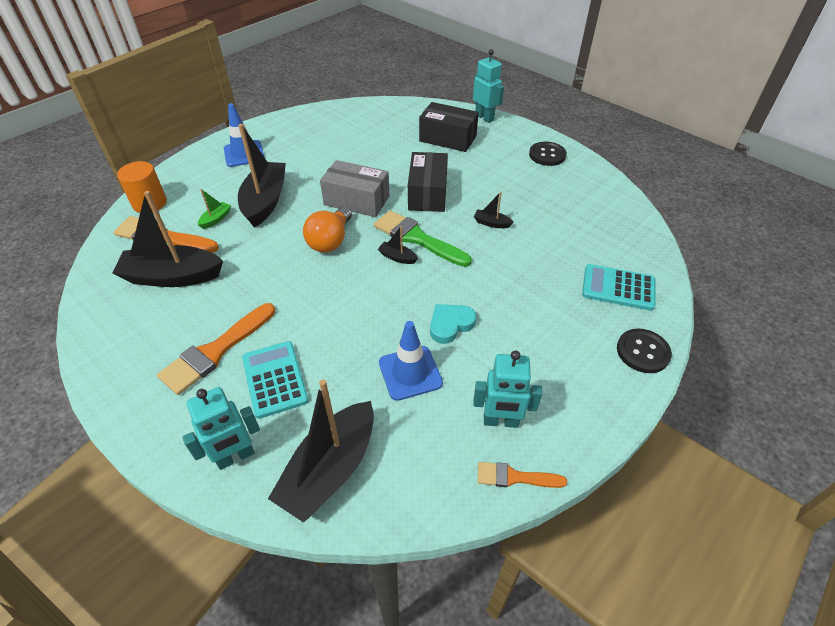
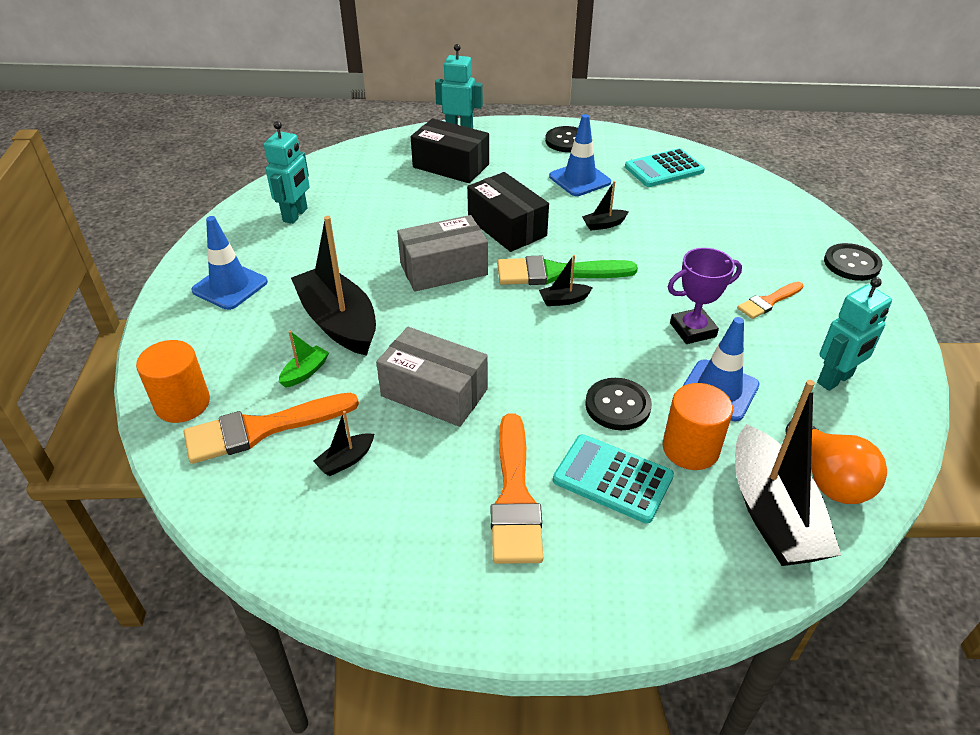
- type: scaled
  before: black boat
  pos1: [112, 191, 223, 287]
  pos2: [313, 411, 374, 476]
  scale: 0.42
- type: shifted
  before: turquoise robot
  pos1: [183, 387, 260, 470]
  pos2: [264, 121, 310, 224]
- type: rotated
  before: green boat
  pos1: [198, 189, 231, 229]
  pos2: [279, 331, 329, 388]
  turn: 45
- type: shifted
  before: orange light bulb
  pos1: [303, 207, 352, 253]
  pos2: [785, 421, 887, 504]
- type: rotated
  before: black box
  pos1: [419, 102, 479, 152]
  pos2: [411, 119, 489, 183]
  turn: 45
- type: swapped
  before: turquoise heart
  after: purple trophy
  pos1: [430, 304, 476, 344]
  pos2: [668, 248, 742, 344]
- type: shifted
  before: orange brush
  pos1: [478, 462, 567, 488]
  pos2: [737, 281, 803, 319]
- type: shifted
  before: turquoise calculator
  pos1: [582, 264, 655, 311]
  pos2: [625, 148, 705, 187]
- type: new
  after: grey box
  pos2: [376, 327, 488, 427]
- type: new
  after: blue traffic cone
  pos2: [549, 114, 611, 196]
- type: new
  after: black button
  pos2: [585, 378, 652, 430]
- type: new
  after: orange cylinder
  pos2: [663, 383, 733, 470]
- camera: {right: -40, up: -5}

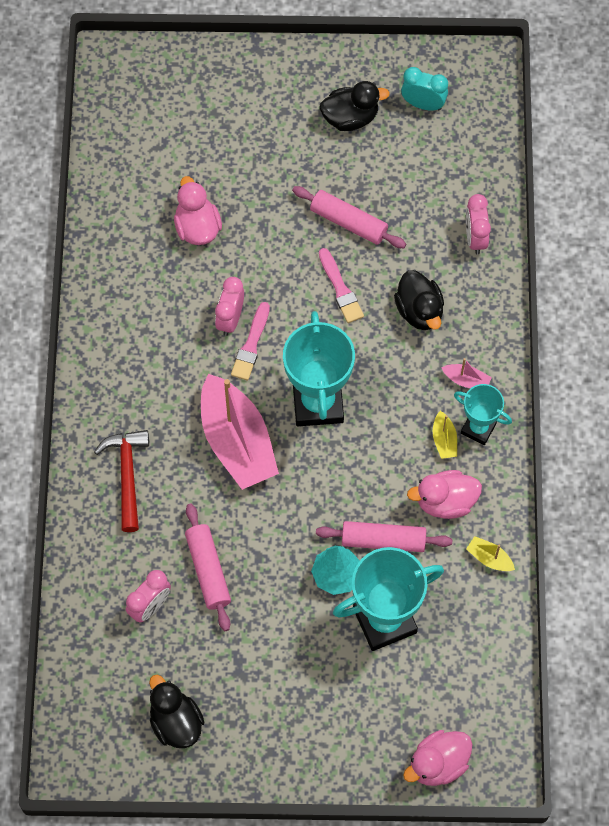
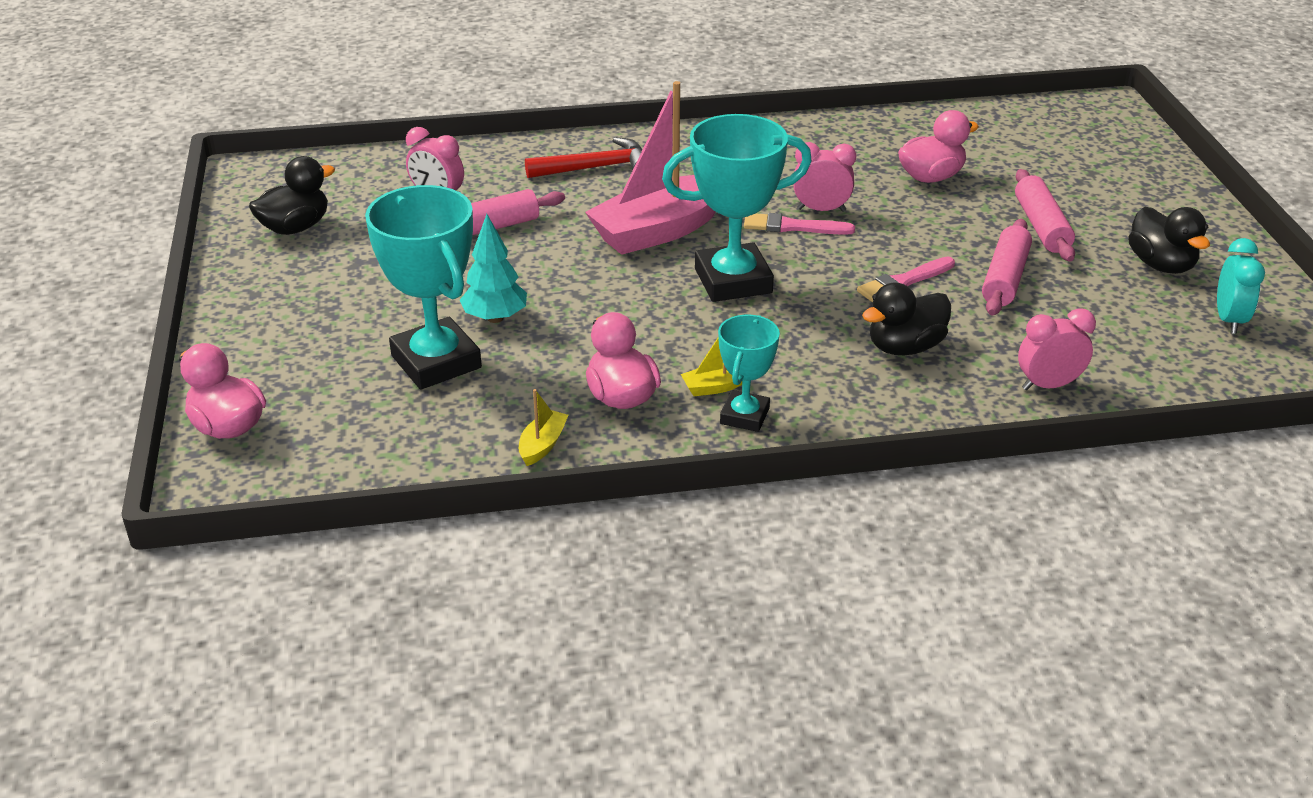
- type: shifted
  before: pink rolling pin
  pos1: [316, 521, 452, 552]
  pos2: [1015, 169, 1075, 262]
- type: gone
  before: pink boat
  pos1: [441, 358, 492, 388]
- camera: {right: 80, up: -30}

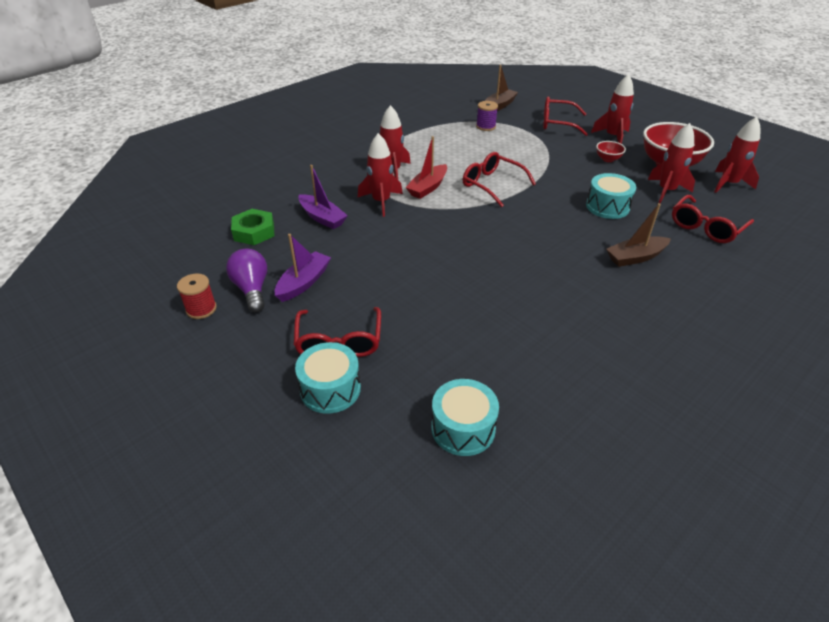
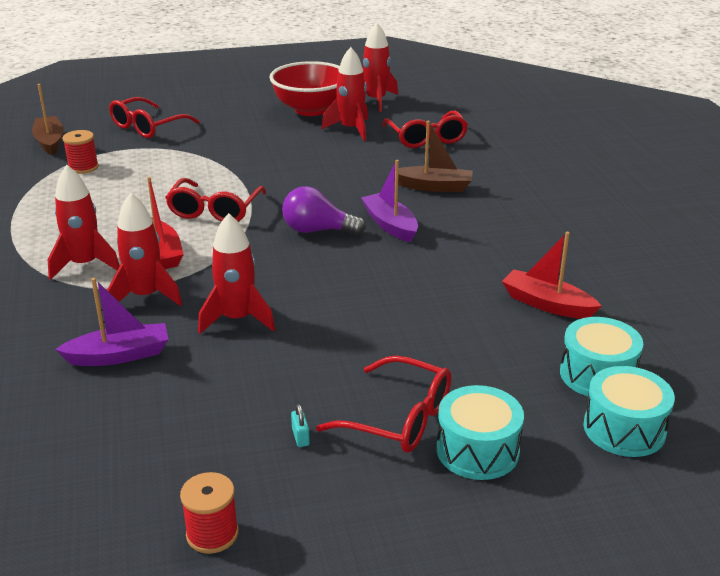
- type: shifted
  before: purple light bulb
  pos1: [226, 249, 267, 312]
  pos2: [282, 186, 366, 235]
- type: gone
  before: green nut
  pos1: [231, 209, 274, 245]
- type: shifted
  before: purple boat
  pos1: [275, 234, 331, 302]
  pos2: [361, 160, 418, 242]
- type: rotated
  before: red glasses
  pos1: [463, 152, 536, 207]
  pos2: [165, 178, 267, 222]
  turn: -60
- type: repainted
  before: purple spool
  after: red spool
  pos1: [476, 101, 498, 131]
  pos2: [63, 130, 99, 174]
- type: shifted
  before: turquoise drum
  pos1: [586, 173, 636, 219]
  pos2: [584, 366, 675, 457]
- type: shifted
  before: red rocket
  pos1: [591, 74, 634, 144]
  pos2: [198, 213, 275, 334]
- type: gone
  before: red bowl
  pos1: [596, 141, 626, 162]
- type: rotated
  before: brown boat
  pos1: [606, 203, 671, 267]
  pos2: [398, 121, 473, 192]
  turn: -90
- type: new
  after: turquoise padlock
  pos2: [291, 404, 310, 447]
- type: new
  after: red boat
  pos2: [502, 232, 601, 319]
- camera: {right: -60, up: -10}

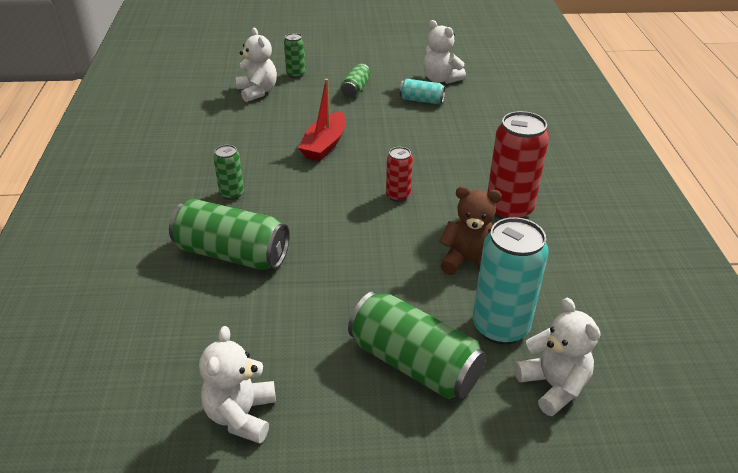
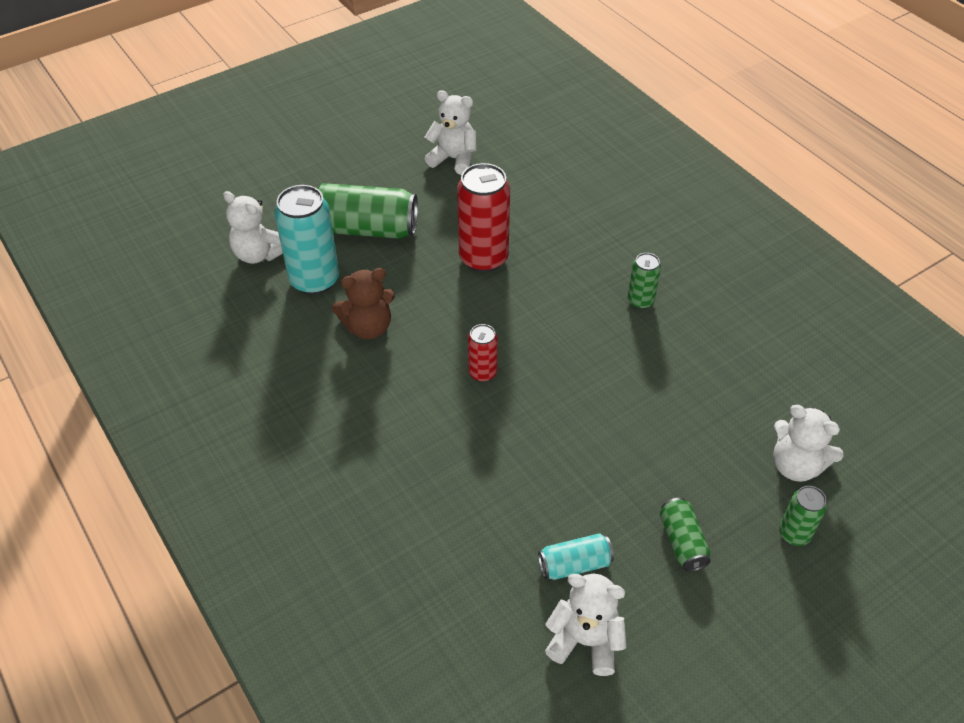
- type: gone
  before: green can
  pos1: [169, 199, 290, 270]
- type: rotated
  before: white teddy bear
  pos1: [199, 326, 276, 444]
  pos2: [425, 90, 477, 175]
  turn: -45
- type: gone
  before: red boat
  pos1: [298, 79, 346, 161]
- type: shifted
  before: red can
  pos1: [487, 111, 549, 219]
  pos2: [457, 163, 510, 272]
- camera: {right: 150, up: 10}

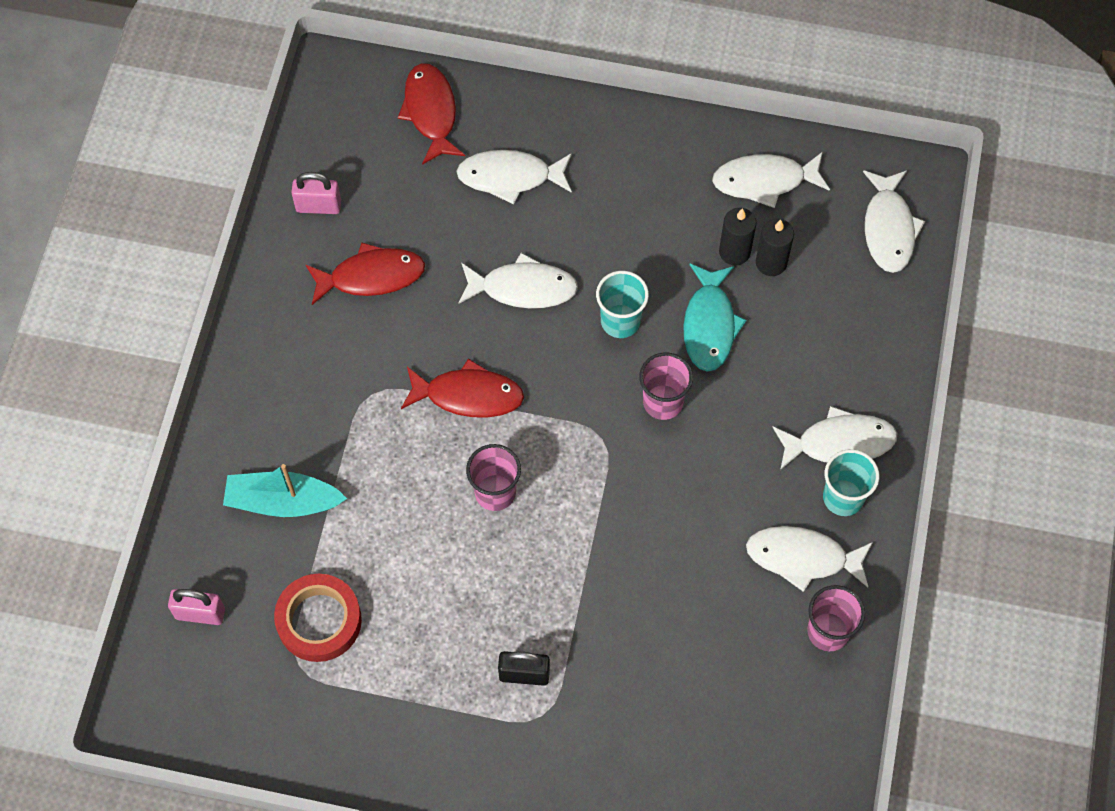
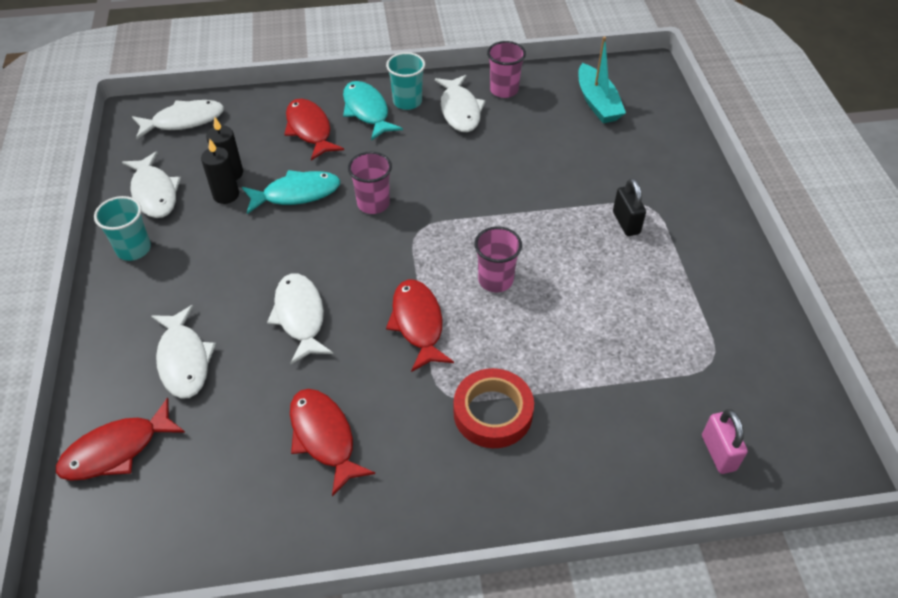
- type: shifted
  before: turquoise boat
  pos1: [223, 464, 347, 517]
  pos2: [578, 36, 626, 123]
- type: shifted
  before: red tape
  pos1: [274, 574, 362, 662]
  pos2: [454, 368, 534, 448]
- type: gone
  before: pink padlock
  pos1: [291, 172, 341, 214]
- type: shifted
  before: turquoise cup
  pos1: [596, 271, 649, 338]
  pos2: [94, 196, 151, 261]
- type: repainted
  before: white fish
  after: turquoise fish
  pos1: [772, 406, 898, 470]
  pos2: [343, 81, 403, 140]
- type: new
  after: red fish
  pos2: [284, 99, 344, 161]
- camera: {right: -110, up: -15}

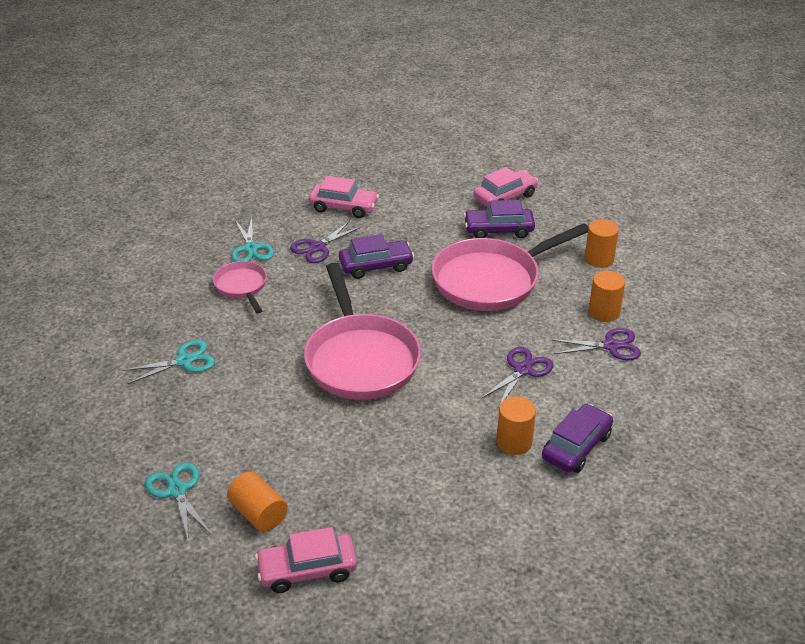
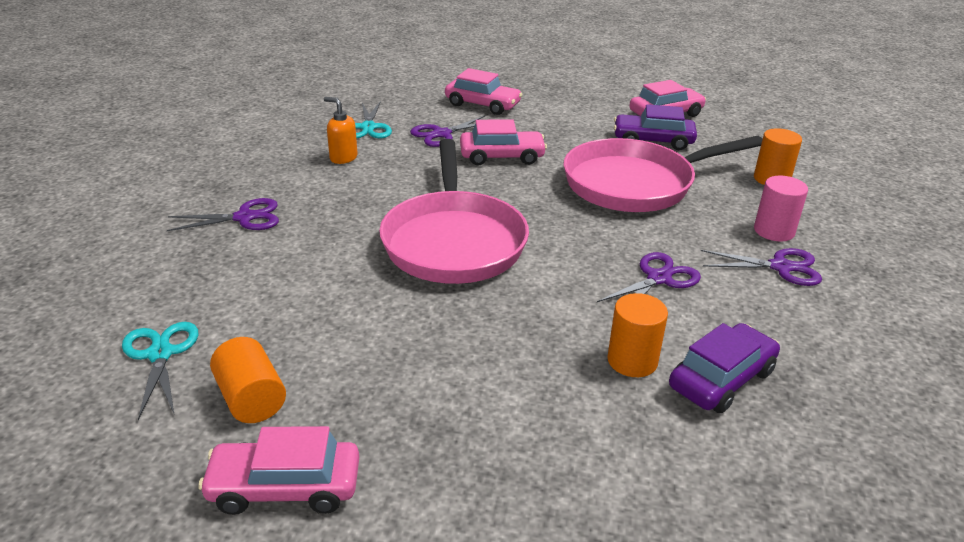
- type: repainted
  before: turquoise scissors
  after: purple scissors
  pos1: [122, 340, 215, 384]
  pos2: [167, 198, 279, 231]
- type: swapped
  before: pink pan
  after: orange soap dispenser
  pos1: [213, 261, 267, 313]
  pos2: [324, 97, 358, 164]
- type: repainted
  before: purple car
  after: pink car
  pos1: [339, 234, 414, 279]
  pos2: [460, 119, 547, 166]
- type: repainted
  before: orange cylinder
  after: pink cylinder
  pos1: [589, 271, 625, 322]
  pos2: [754, 176, 808, 242]
- camera: {right: 10, up: -5}

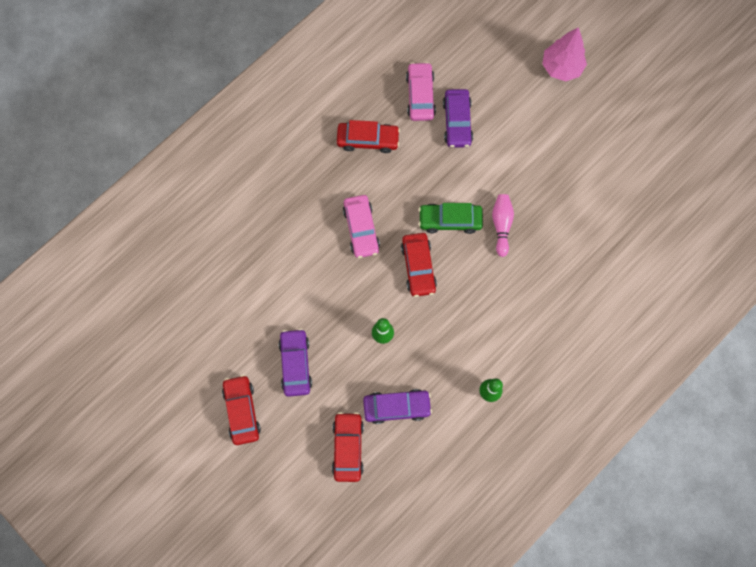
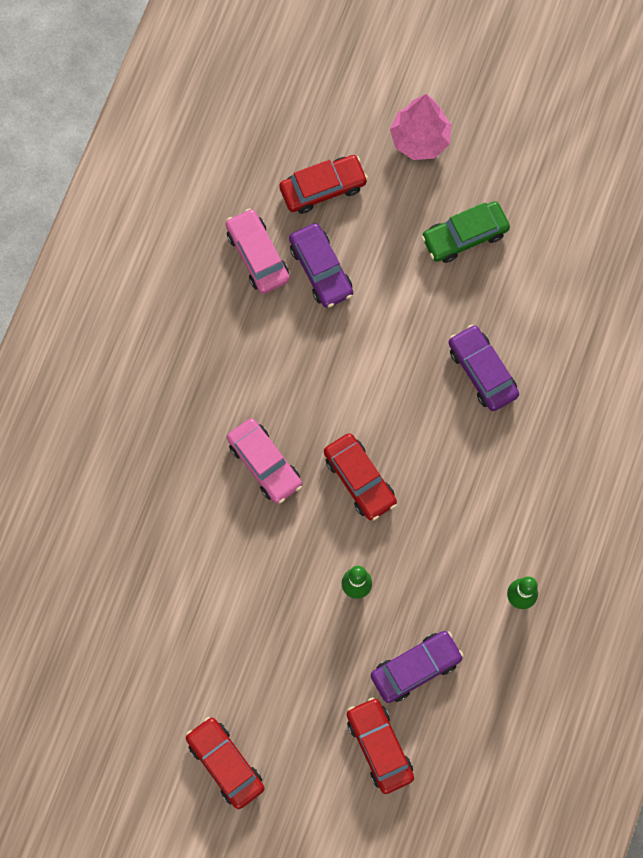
- type: shifted
  before: purple car
  pos1: [278, 329, 312, 397]
  pos2: [449, 325, 519, 411]
- type: shifted
  before: red car
  pos1: [337, 120, 400, 153]
  pos2: [279, 155, 368, 214]
- type: shifted
  before: green car
  pos1: [419, 203, 483, 234]
  pos2: [421, 201, 510, 263]
- type: gone
  before: pink bowling pin
  pos1: [492, 194, 514, 257]
- camera: {right: -25, up: 0}

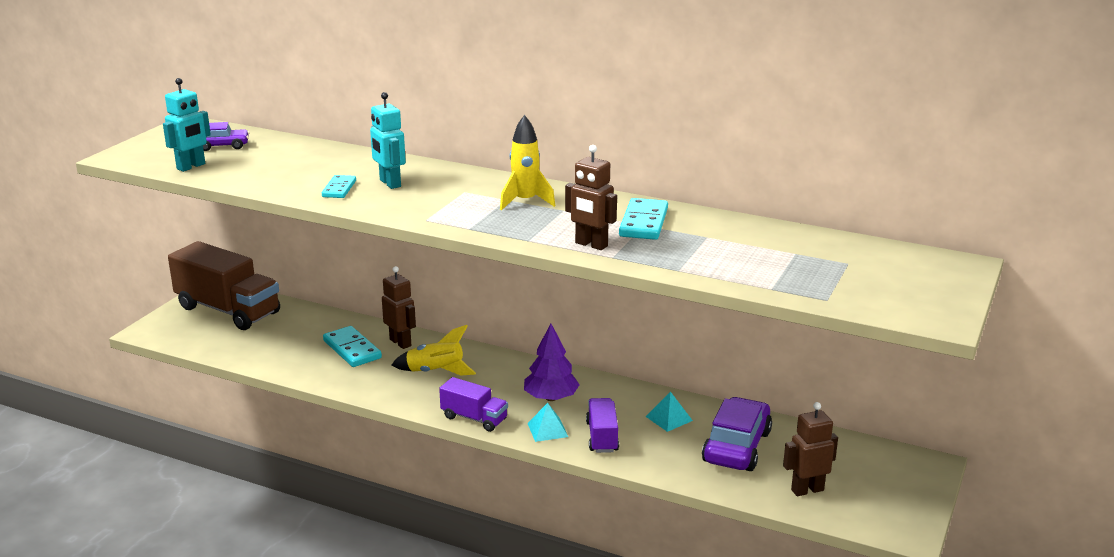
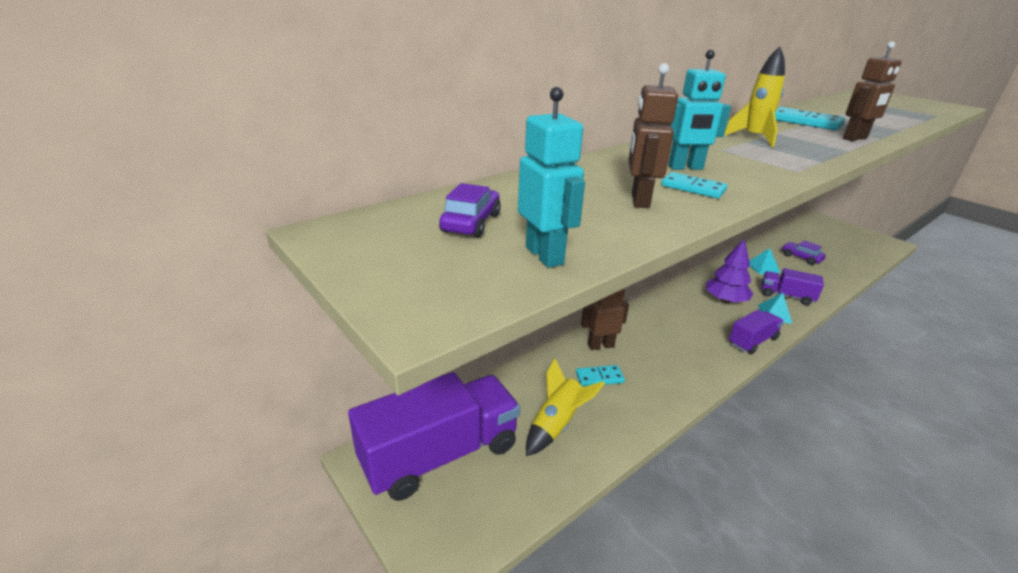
- type: repainted
  before: brown truck
  after: purple truck
  pos1: [168, 241, 280, 330]
  pos2: [348, 372, 520, 501]
- type: scaled
  before: turquoise domino
  pos1: [323, 326, 382, 367]
  pos2: [576, 365, 625, 387]
  scale: 0.63
- type: shifted
  before: yellow rocket
  pos1: [392, 325, 476, 376]
  pos2: [526, 358, 605, 456]
- type: scaled
  before: purple car
  pos1: [702, 397, 772, 471]
  pos2: [782, 240, 826, 265]
  scale: 0.55
- type: shifted
  before: brown robot
  pos1: [783, 402, 838, 496]
  pos2: [628, 63, 678, 208]
- camera: {right: -65, up: 5}

